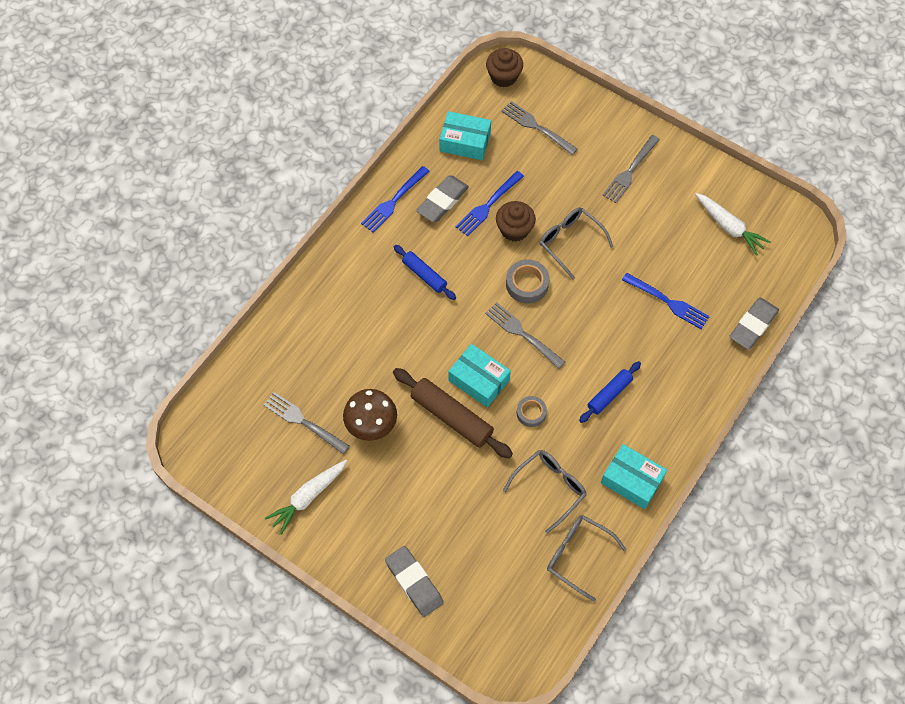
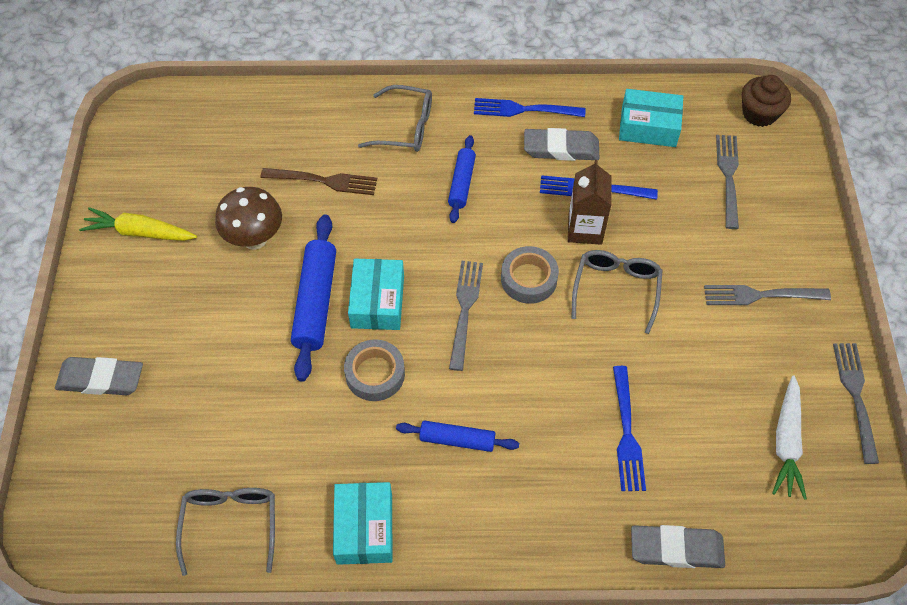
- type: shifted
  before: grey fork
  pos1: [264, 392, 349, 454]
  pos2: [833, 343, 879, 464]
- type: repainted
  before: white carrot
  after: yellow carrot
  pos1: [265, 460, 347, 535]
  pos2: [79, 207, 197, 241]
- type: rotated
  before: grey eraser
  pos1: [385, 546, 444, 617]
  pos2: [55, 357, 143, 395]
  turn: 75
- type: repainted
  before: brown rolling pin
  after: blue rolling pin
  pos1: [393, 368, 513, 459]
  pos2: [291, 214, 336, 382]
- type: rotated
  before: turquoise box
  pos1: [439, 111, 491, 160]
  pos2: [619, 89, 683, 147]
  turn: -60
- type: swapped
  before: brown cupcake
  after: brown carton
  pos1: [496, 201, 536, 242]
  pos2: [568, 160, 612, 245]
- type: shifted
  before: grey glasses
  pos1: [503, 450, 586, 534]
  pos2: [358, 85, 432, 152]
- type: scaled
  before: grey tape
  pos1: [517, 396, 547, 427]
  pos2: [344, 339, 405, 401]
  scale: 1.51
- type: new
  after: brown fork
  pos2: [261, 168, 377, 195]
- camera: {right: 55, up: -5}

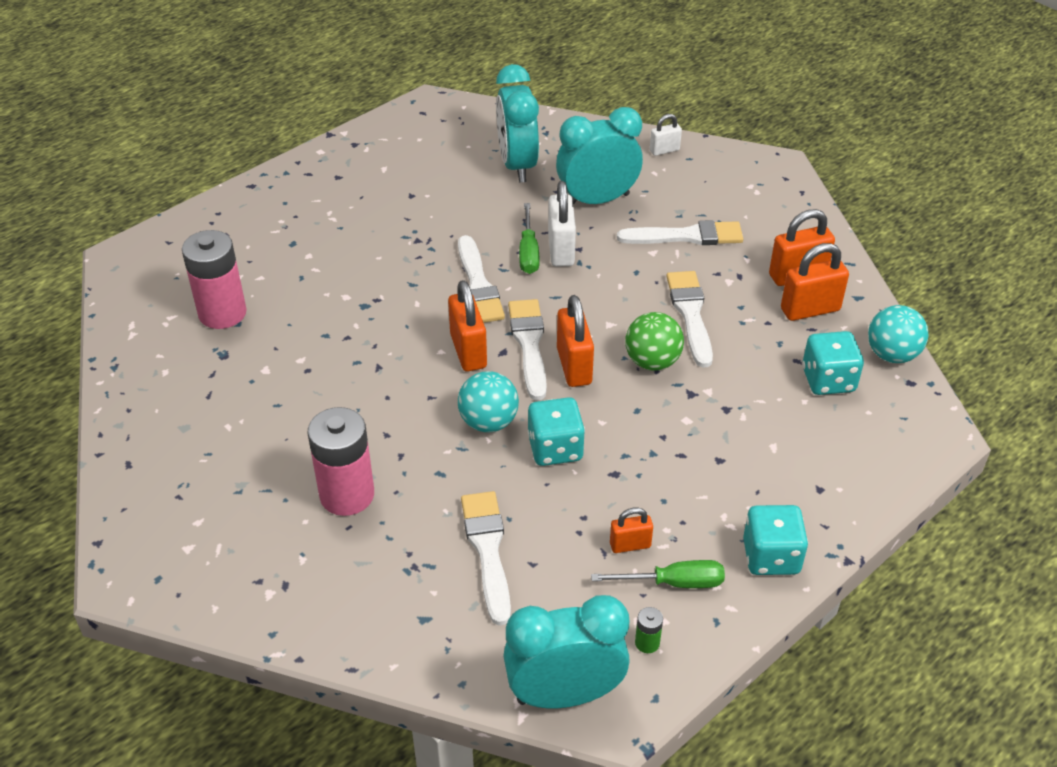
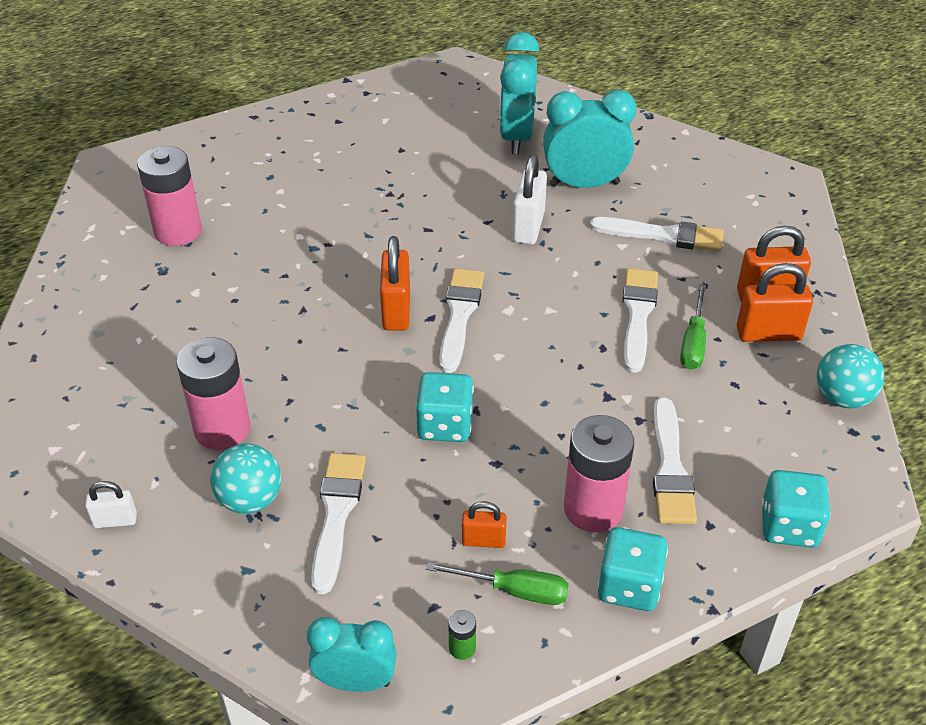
- type: shifted
  before: white brush
  pos1: [458, 235, 505, 323]
  pos2: [653, 398, 697, 524]
- type: shifted
  before: turquoise ball
  pos1: [458, 371, 519, 432]
  pos2: [210, 444, 281, 514]
- type: scaled
  before: turquoise clock
  pos1: [503, 595, 630, 708]
  pos2: [307, 617, 397, 692]
  scale: 0.65
- type: shifted
  before: green screwdriver
  pos1: [519, 203, 539, 274]
  pos2: [680, 284, 706, 370]
- type: gone
  before: orange padlock
  pos1: [557, 295, 594, 387]
- type: gone
  before: green ball
  pos1: [626, 312, 684, 371]
- type: shifted
  before: white padlock
  pos1: [650, 114, 682, 156]
  pos2: [85, 481, 137, 528]
- type: shifted
  before: turquoise dice
  pos1: [802, 331, 864, 395]
  pos2: [761, 470, 831, 548]
- type: new
  after: pink battery
  pos2: [564, 415, 634, 532]
- camera: {right: 15, up: 0}

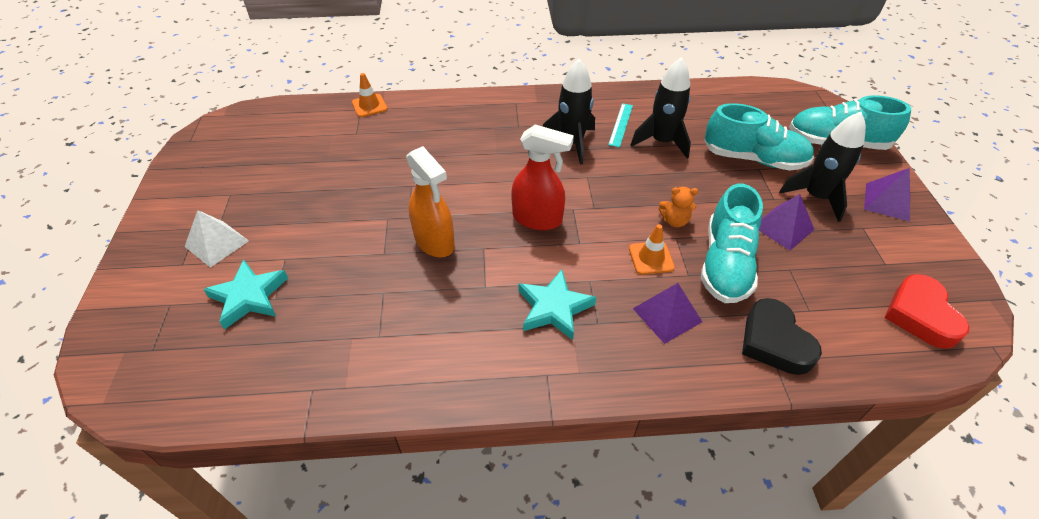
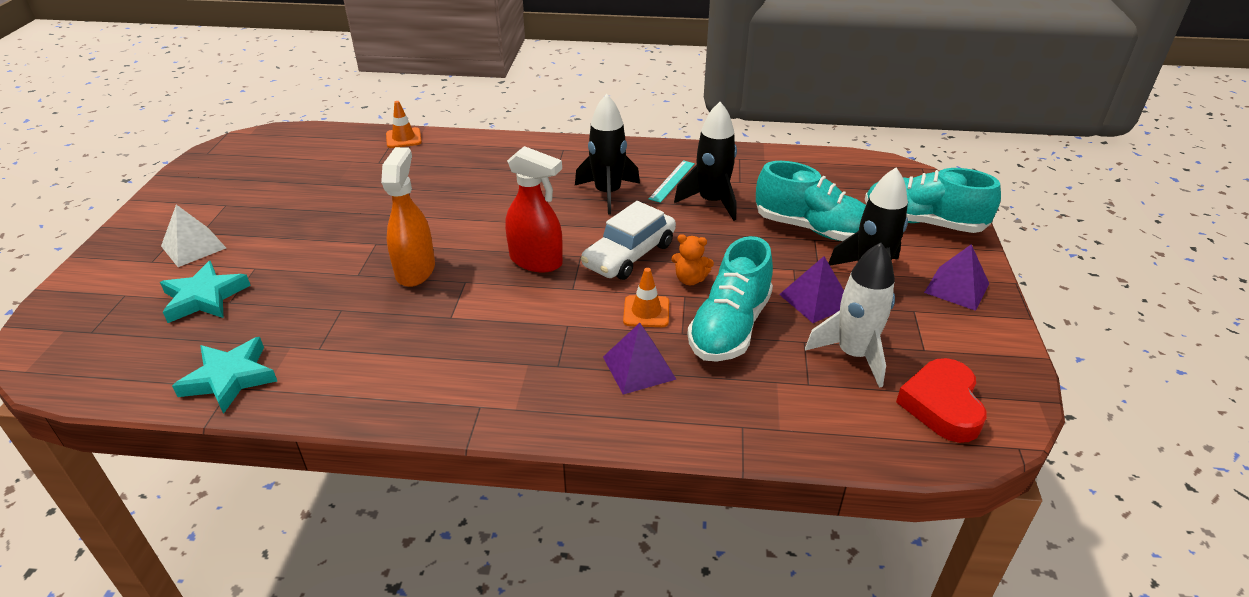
- type: rotated
  before: orange spray bottle
  pos1: [406, 146, 455, 257]
  pos2: [381, 147, 435, 287]
  turn: -150
- type: shifted
  before: turquoise star
  pos1: [519, 269, 596, 340]
  pos2: [172, 337, 277, 414]
- type: gone
  before: black heart
  pos1: [742, 298, 822, 375]
- type: new
  after: white car
  pos2: [581, 201, 676, 280]
- type: new
  after: white rocket
  pos2: [805, 243, 895, 388]
- camera: {right: 10, up: -10}

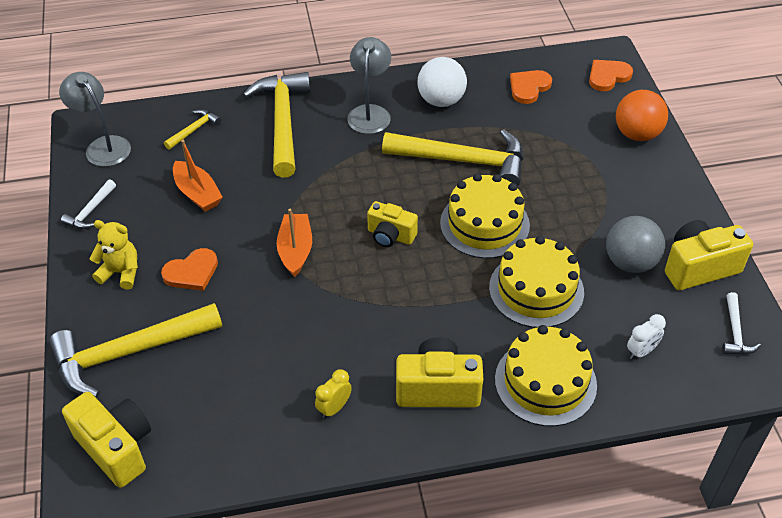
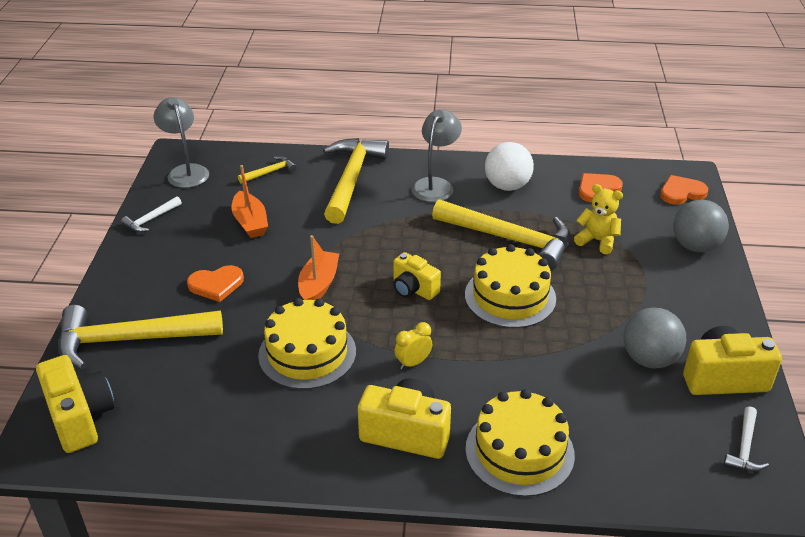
- type: shifted
  before: yellow teddy bear
  pos1: [89, 220, 138, 289]
  pos2: [574, 184, 623, 254]
- type: shifted
  before: yellow clock
  pos1: [315, 369, 352, 419]
  pos2: [394, 322, 432, 369]
- type: shifted
  before: yellow cake
  pos1: [489, 236, 584, 328]
  pos2: [258, 298, 356, 389]
- type: repainted
  before: orange ball
  after: grey ball
  pos1: [616, 90, 668, 141]
  pos2: [673, 200, 729, 252]
- type: gone
  before: white clock
  pos1: [627, 314, 666, 359]
- camera: {right: 15, up: -10}

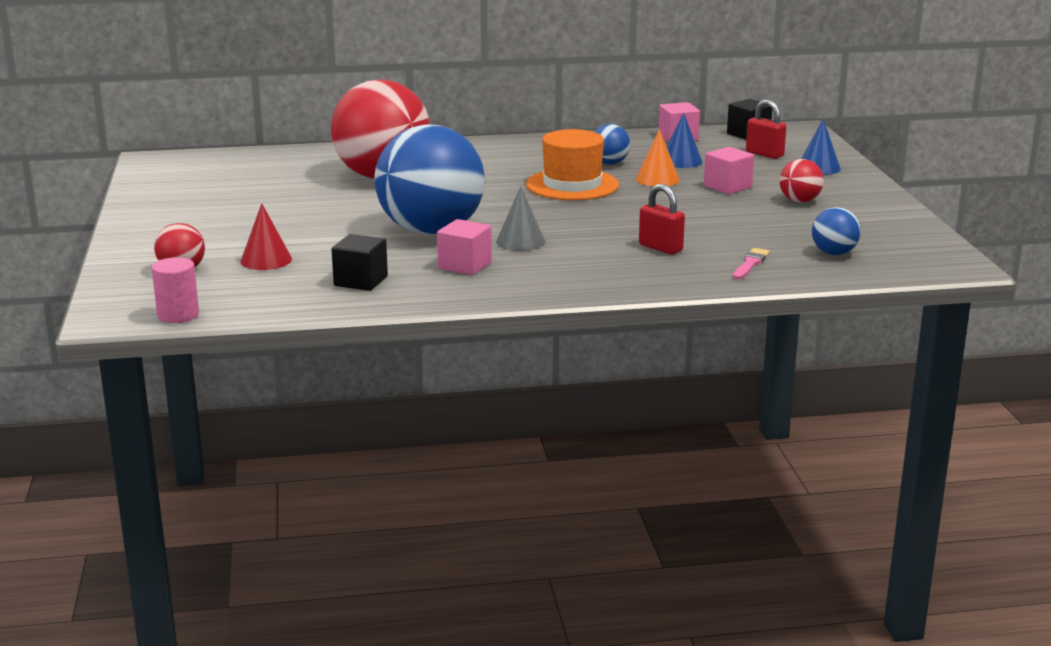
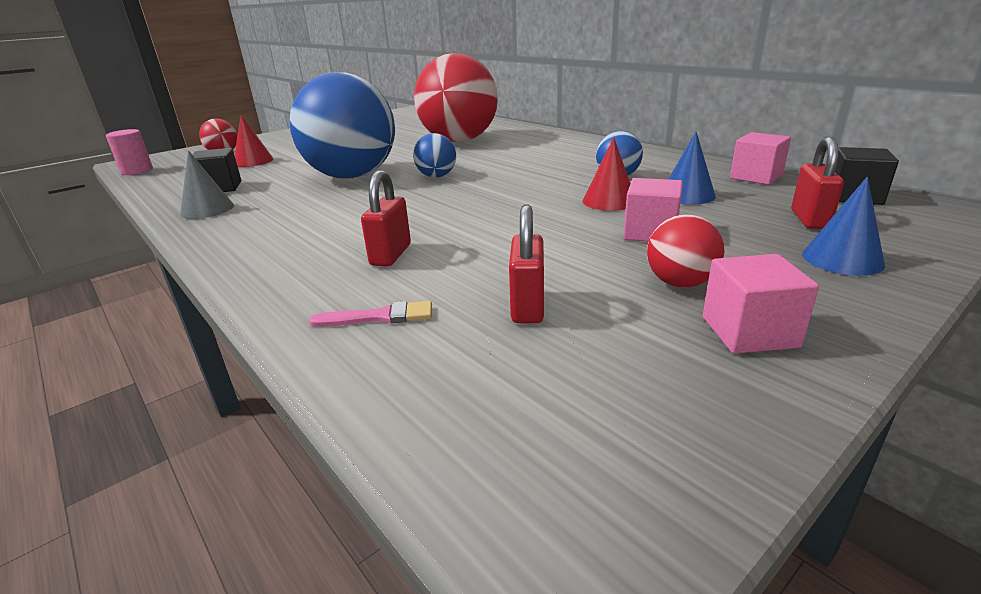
- type: shifted
  before: pink cube
  pos1: [437, 219, 492, 275]
  pos2: [703, 254, 819, 354]
- type: shifted
  before: grey cone
  pos1: [496, 186, 546, 251]
  pos2: [180, 151, 234, 219]
- type: gone
  before: orange hat
  pos1: [526, 129, 619, 200]
- type: repainted
  before: orange cone
  after: red cone
  pos1: [636, 129, 680, 186]
  pos2: [583, 137, 631, 211]
- type: shifted
  before: blue ball
  pos1: [812, 207, 861, 255]
  pos2: [413, 133, 456, 178]
- type: new
  after: red padlock
  pos2: [509, 204, 544, 323]
- camera: {right: 60, up: 5}

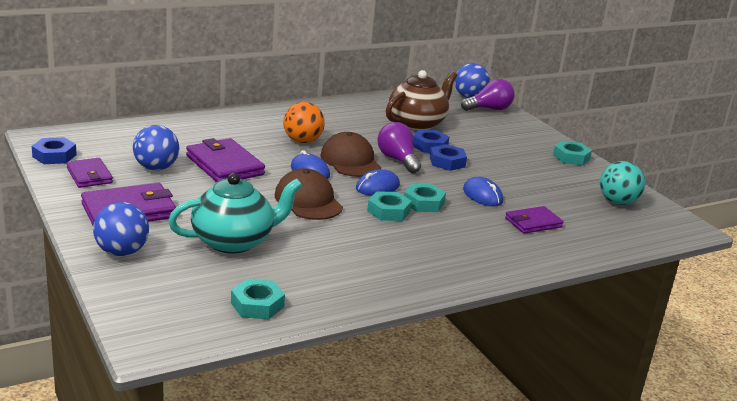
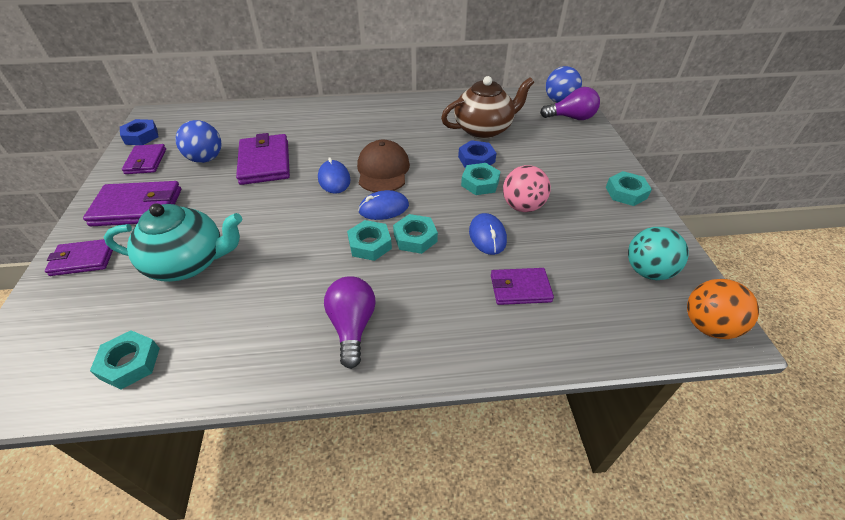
- type: swapped
  before: blue ball
  after: purple wallet
  pos1: [93, 202, 149, 256]
  pos2: [45, 239, 113, 276]
- type: gone
  before: brown cap
  pos1: [275, 168, 343, 220]
- type: shifted
  before: orange ball
  pos1: [283, 102, 325, 143]
  pos2: [687, 279, 759, 339]
- type: shifted
  before: purple light bulb
  pos1: [377, 122, 421, 173]
  pos2: [324, 276, 376, 369]
- type: repainted
  before: blue nut
  after: turquoise nut
  pos1: [430, 144, 467, 171]
  pos2: [461, 163, 501, 195]
- type: new
  after: pink ball
  pos2: [503, 165, 551, 212]
- camera: {right: 25, up: 20}

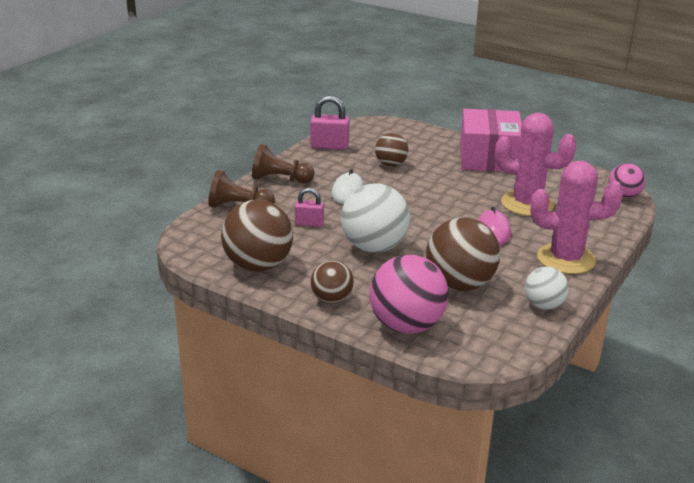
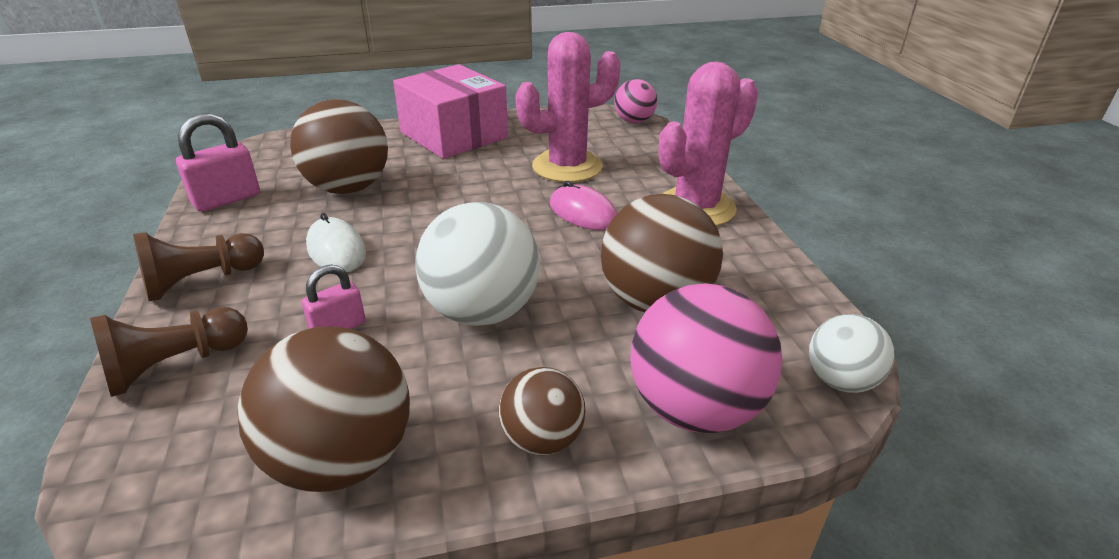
- type: scaled
  before: brown ball
  pos1: [375, 133, 408, 167]
  pos2: [290, 99, 388, 194]
  scale: 1.75
- type: shifted
  before: white ball
  pos1: [525, 267, 569, 310]
  pos2: [809, 314, 894, 393]
- camera: {right: -45, up: 5}

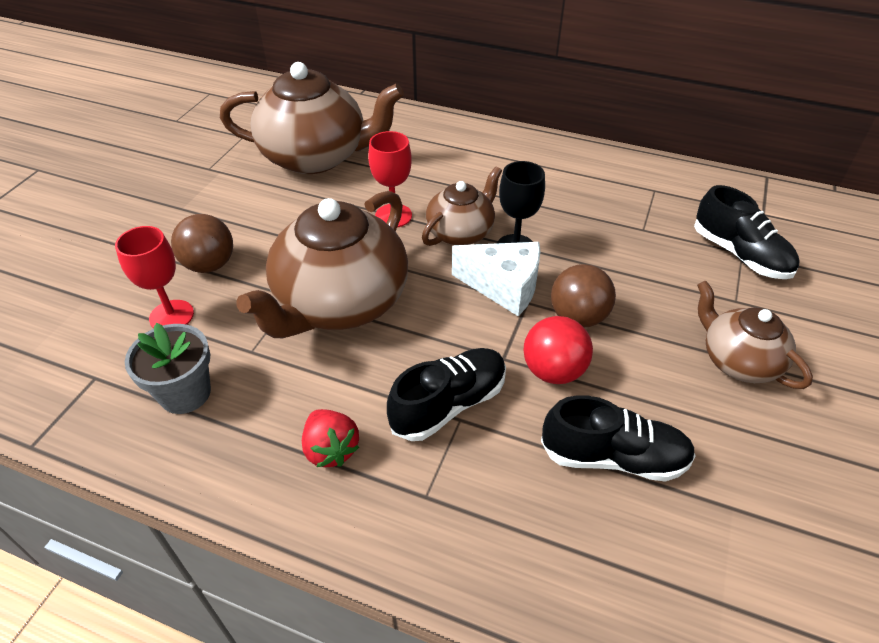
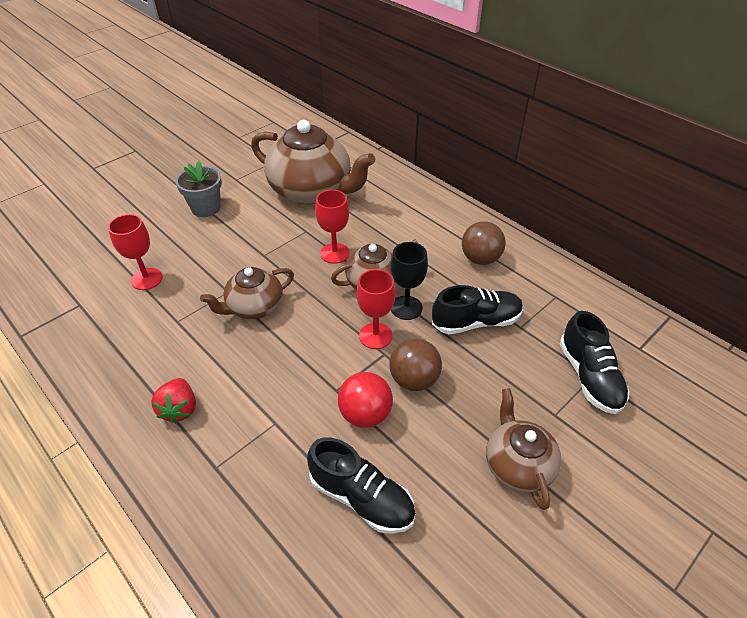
- type: shifted
  before: grey flower pot
  pos1: [125, 323, 211, 414]
  pos2: [176, 161, 222, 217]
- type: shifted
  before: brown ball
  pos1: [171, 214, 233, 273]
  pos2: [462, 221, 506, 265]
- type: scaled
  before: brown teapot
  pos1: [236, 191, 408, 338]
  pos2: [200, 267, 294, 319]
  scale: 0.56
- type: shifted
  before: black shoe
  pos1: [387, 348, 506, 441]
  pos2: [432, 285, 523, 334]
- type: swapped
  before: white cheese
  after: red goblet
  pos1: [452, 242, 541, 316]
  pos2: [357, 269, 396, 349]
- camera: {right: 25, up: 0}

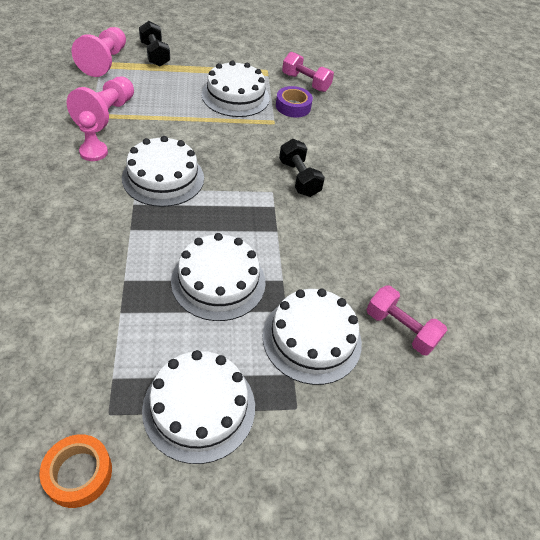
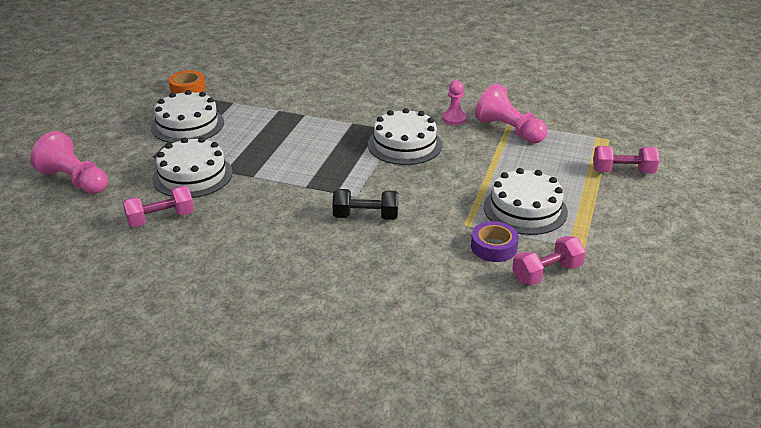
- type: shifted
  before: pink pawn
  pos1: [71, 27, 126, 77]
  pos2: [30, 131, 108, 194]
- type: repainted
  before: black dumbbell
  after: pink dumbbell
  pos1: [139, 21, 170, 67]
  pos2: [593, 146, 659, 173]
- type: gone
  before: white cake
  pos1: [171, 233, 266, 321]
- camera: {right: 120, up: -15}

